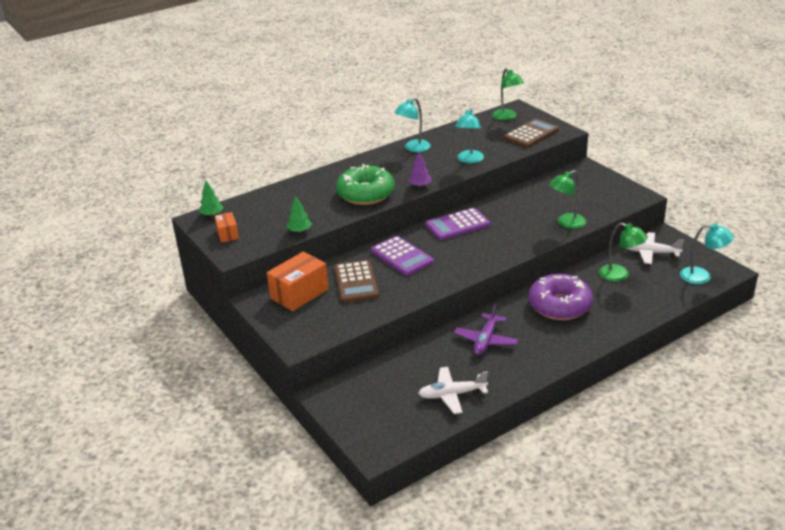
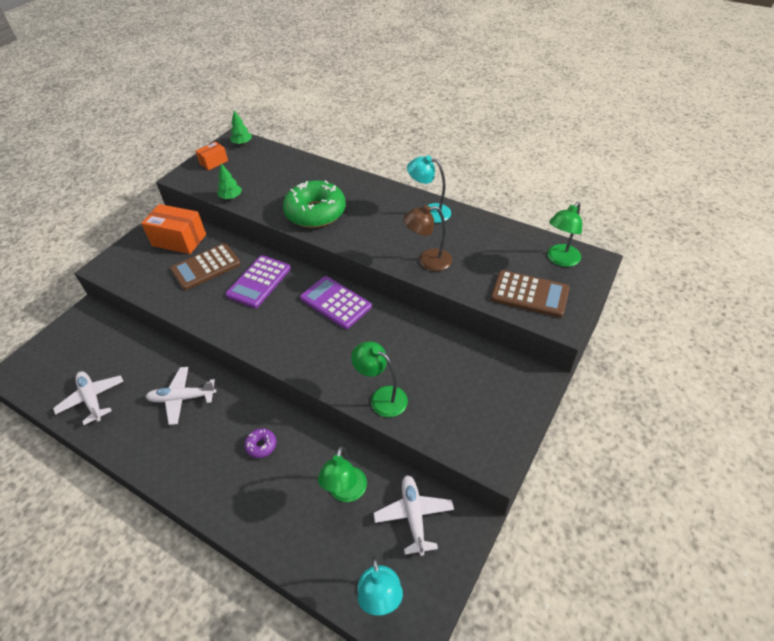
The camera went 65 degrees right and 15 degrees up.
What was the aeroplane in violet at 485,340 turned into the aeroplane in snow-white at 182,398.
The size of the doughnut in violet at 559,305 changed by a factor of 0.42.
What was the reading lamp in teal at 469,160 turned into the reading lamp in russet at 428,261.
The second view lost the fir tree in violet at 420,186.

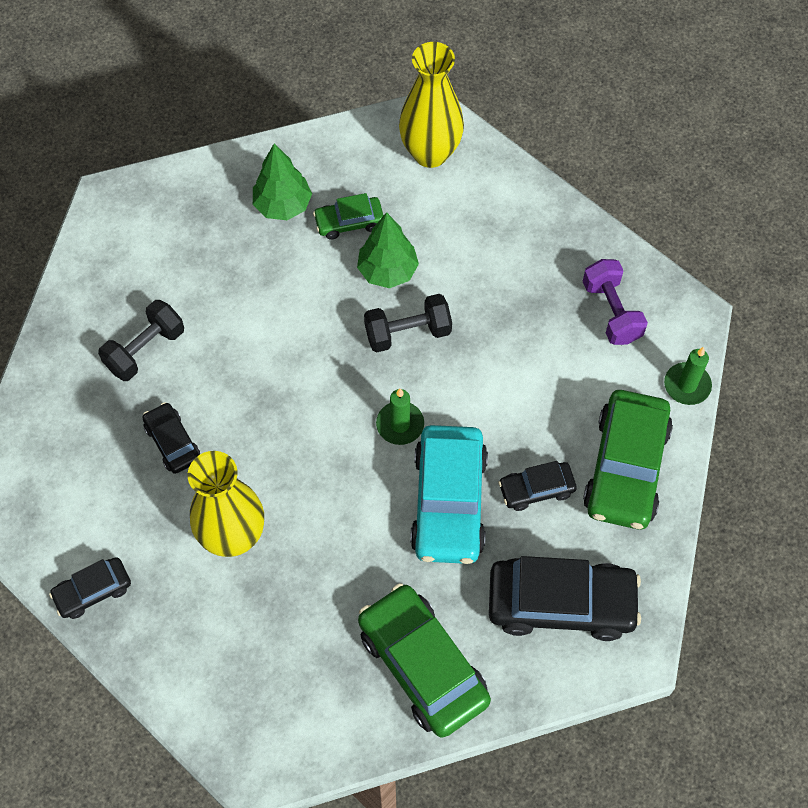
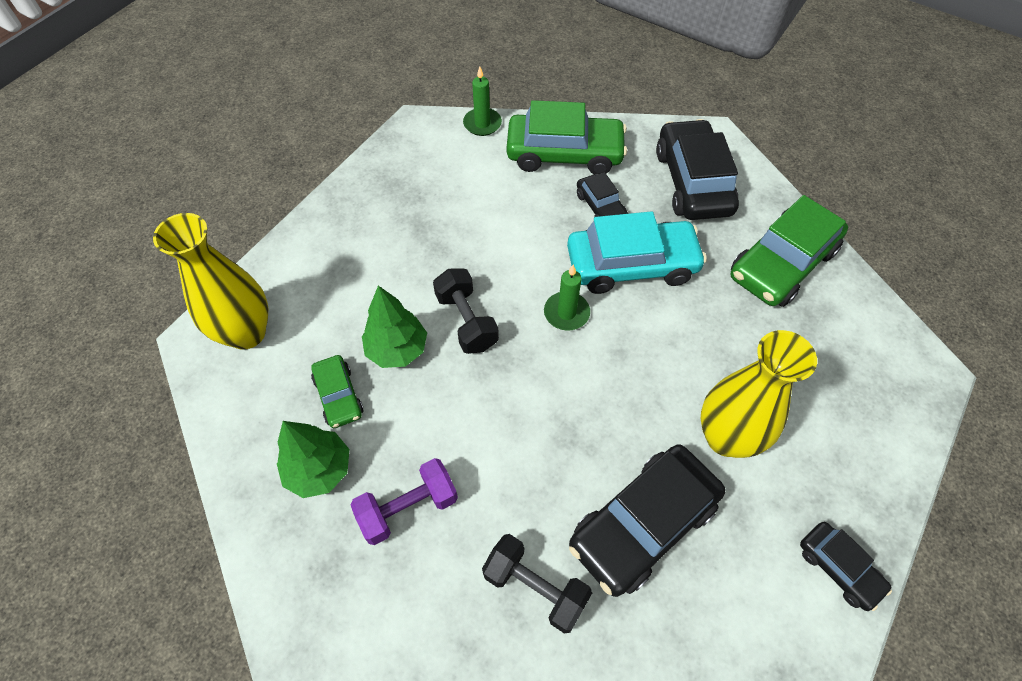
The camera went 100 degrees left and 5 degrees down.
The dumbbell in violet ended up elsewhere, having gone from 611,312 to 408,508.
The size of the toy car in ebony at 172,442 changed by a factor of 1.92.

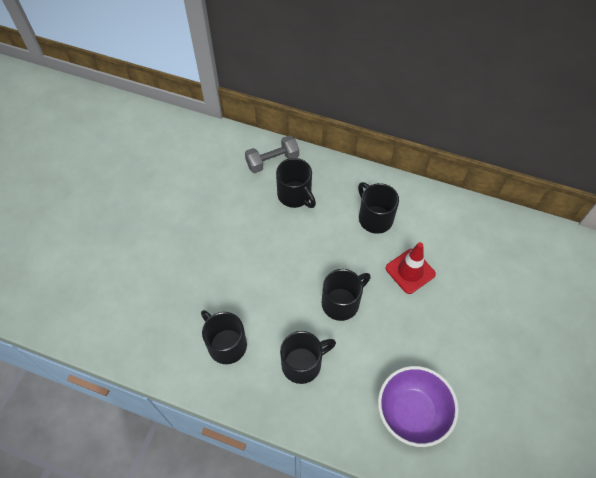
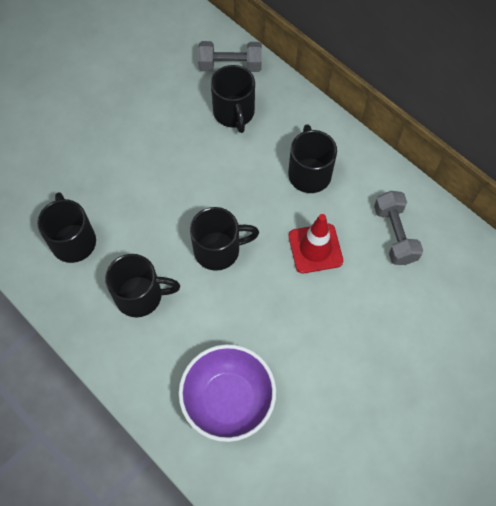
The camera went 25 degrees right and 5 degrees up.
The second view gained the dumbbell in ash-grey at 394,234.

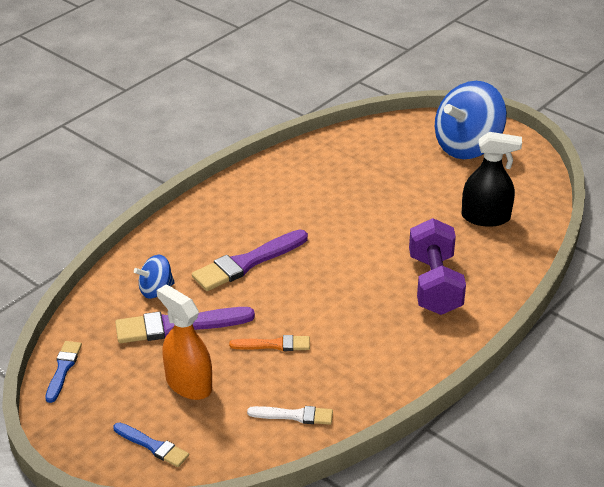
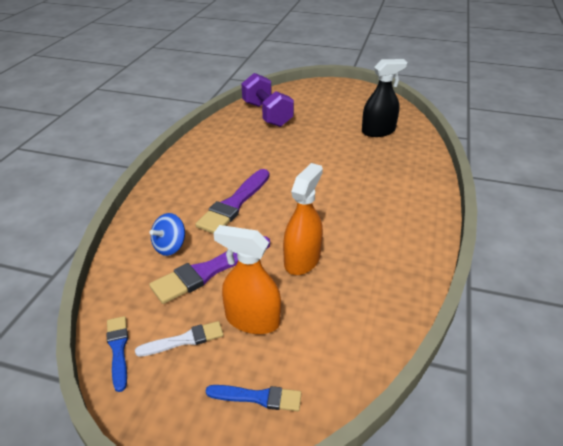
The camera went 25 degrees left and 0 degrees up.
The paintbrush in snow-white ended up elsewhere, having gone from 294,415 to 184,340.
The dumbbell in violet ended up elsewhere, having gone from 434,285 to 267,114.
Where the paintbrush in orange stood at 274,345, the spray bottle in orange came to stand at 302,260.
The second view lost the whirligig in royal blue at 467,146.

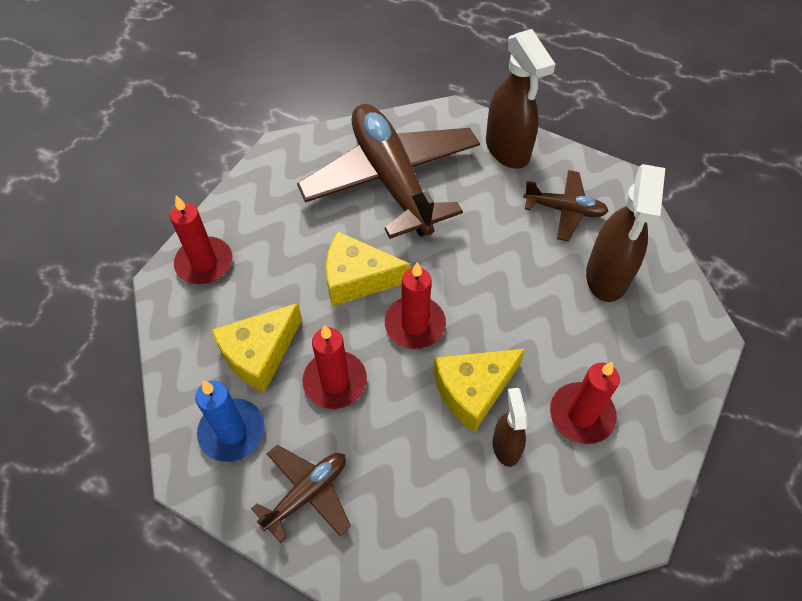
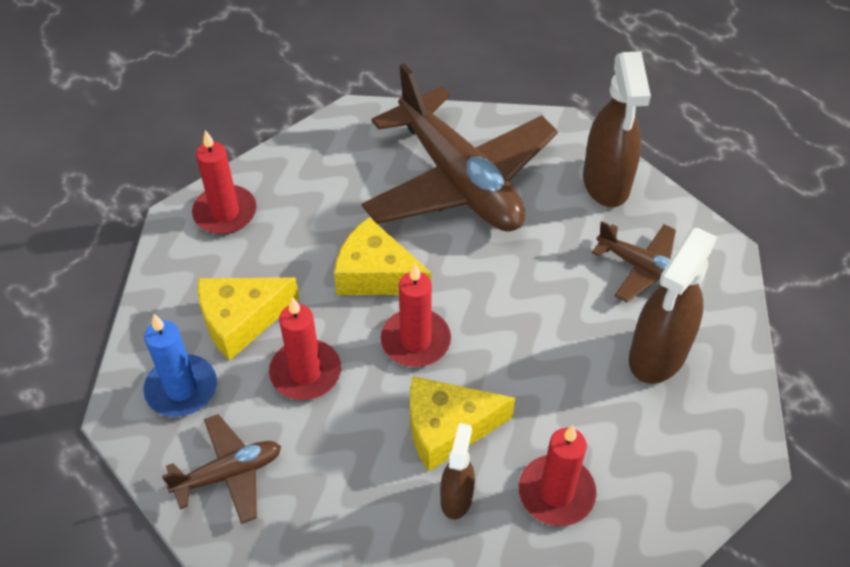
The camera went 20 degrees right and 5 degrees down.
The aeroplane in russet at 391,179 ended up facing another way, 150 degrees clockwise from before.

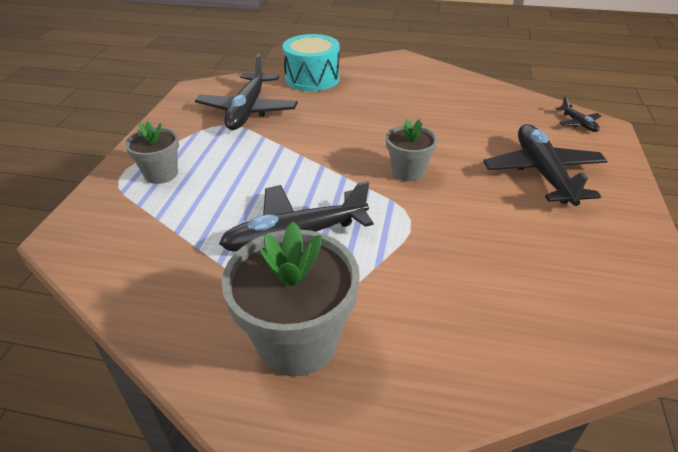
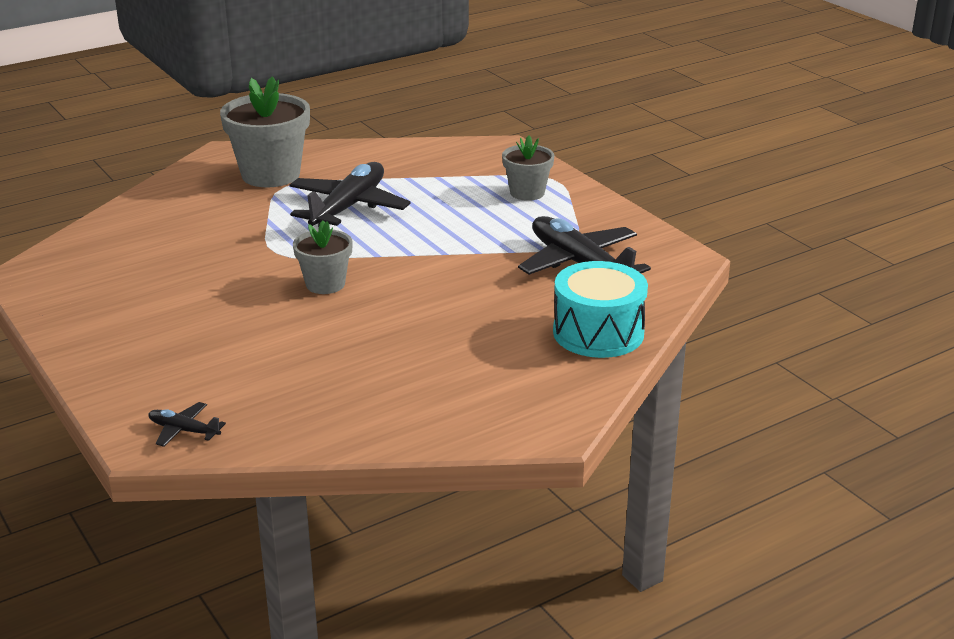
The camera went 135 degrees right and 10 degrees down.
The second view lost the aeroplane in ebony at 542,173.

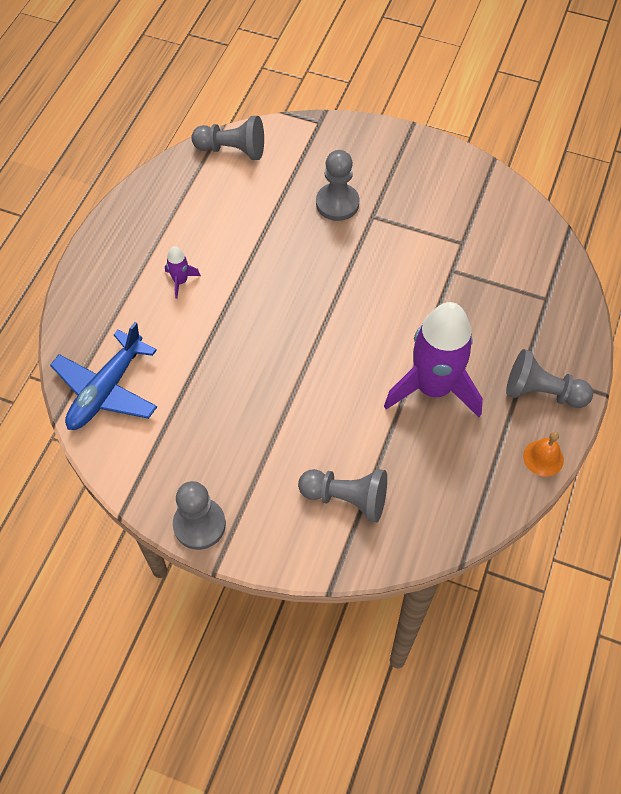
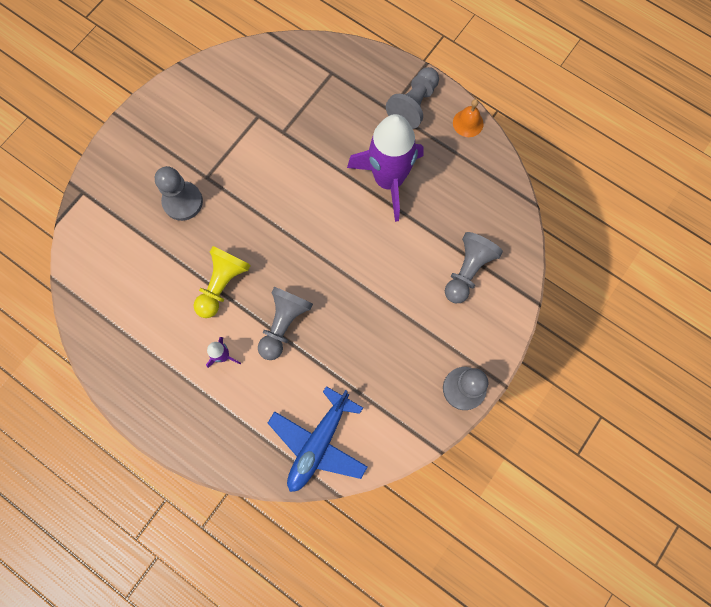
The camera went 75 degrees left and 15 degrees up.
The second view gained the chess pawn in bright yellow at 222,284.
The chess pawn in ash-grey ended up elsewhere, having gone from 232,150 to 284,324.
The aeroplane in royal blue at 106,390 ended up facing another way, 75 degrees clockwise from before.

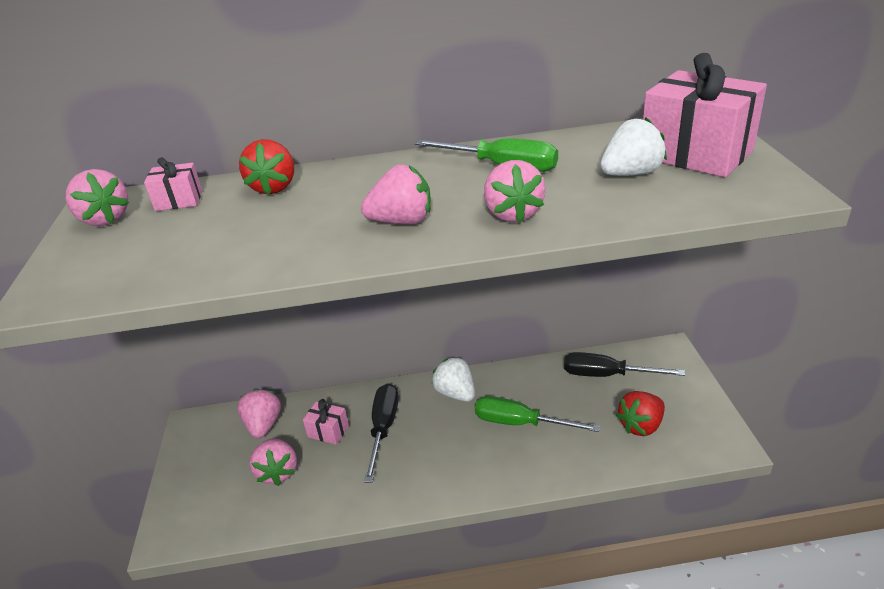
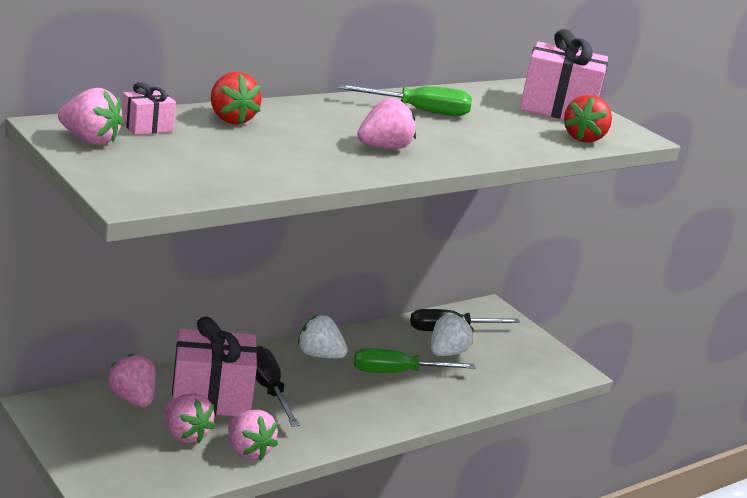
The camera went 35 degrees left and 10 degrees down.
The size of the wrapped gift in pink at 328,431 changed by a factor of 2.10.
The strawberry in pink ended up elsewhere, having gone from 513,214 to 248,451.
The strawberry in snow-white ended up elsewhere, having gone from 631,174 to 446,353.
The strawberry in scarlet ended up elsewhere, having gone from 641,425 to 584,138.

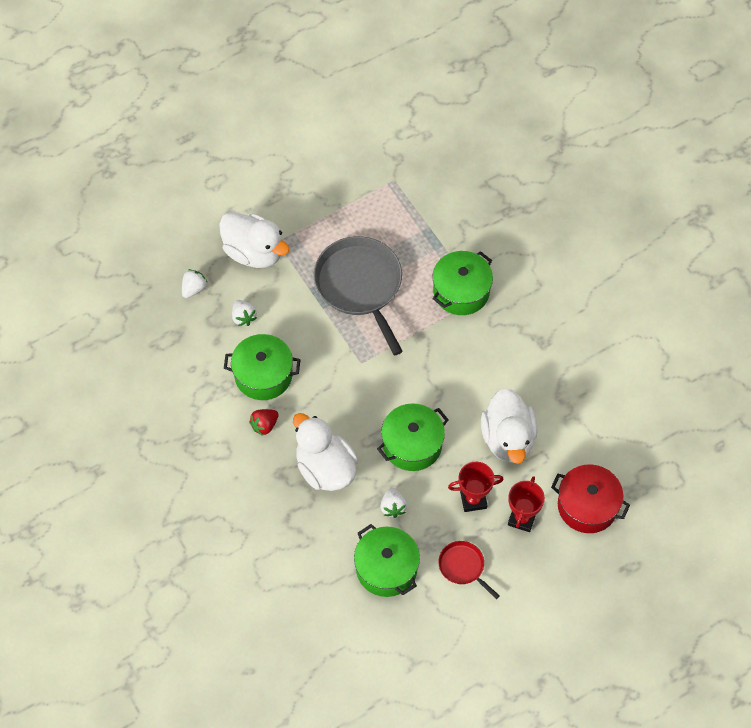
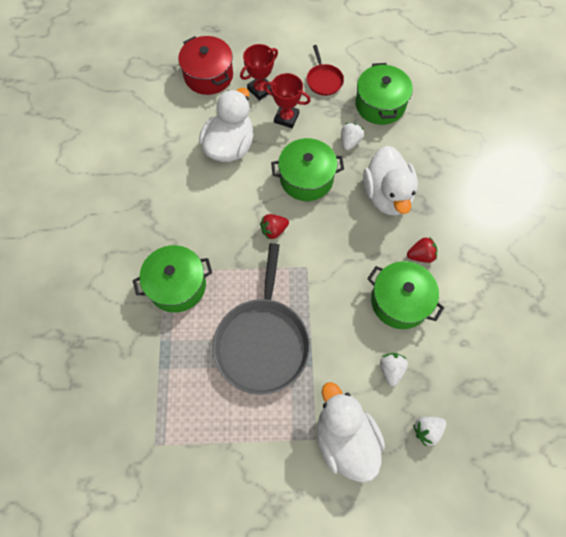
The camera went 150 degrees left and 5 degrees up.
The second view gained the strawberry in scarlet at 274,230.

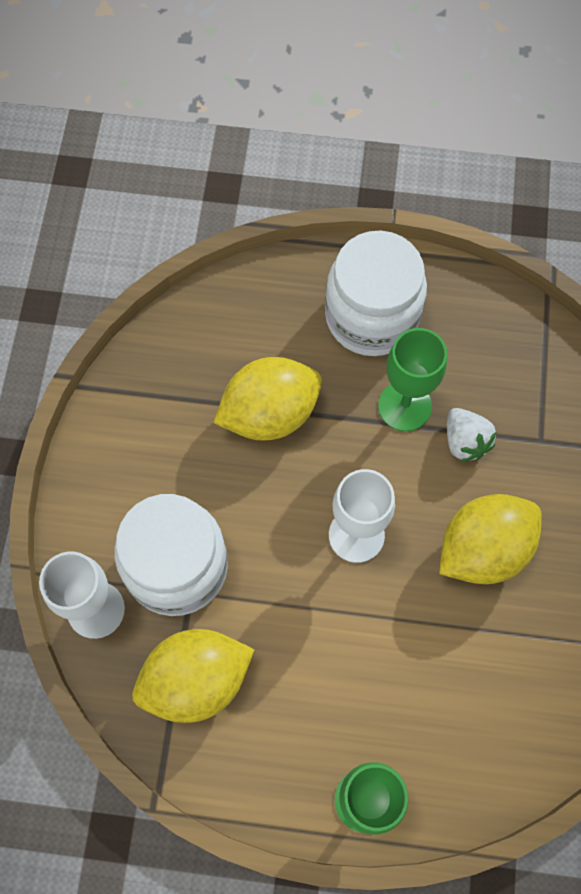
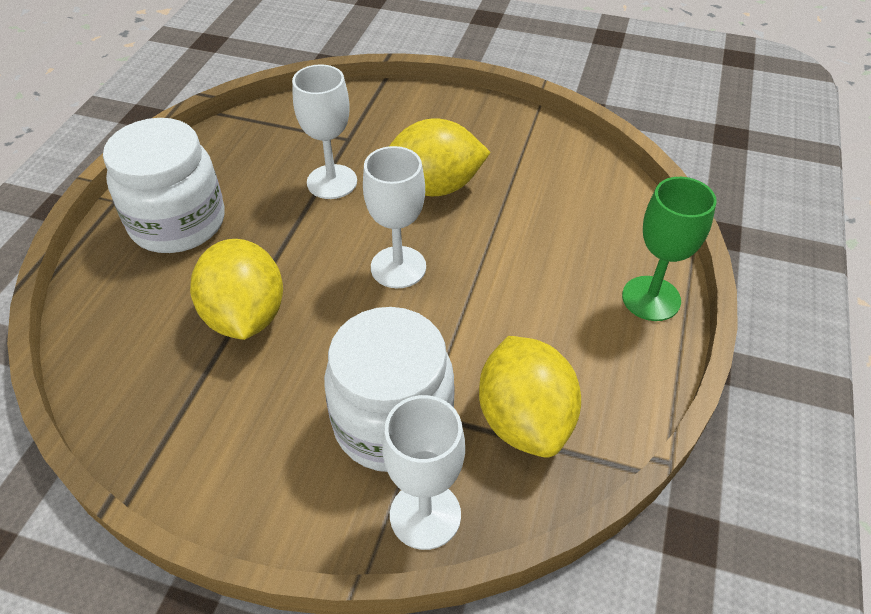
The camera went 80 degrees left and 20 degrees down.
Where the strawberry in snow-white stood at 465,441, the wine glass in snow-white came to stand at 332,182.
The citrus fruit in bright yellow at 483,549 ended up facing another way, 75 degrees counterclockwise from before.
The second view lost the wine glass in green at 404,406.

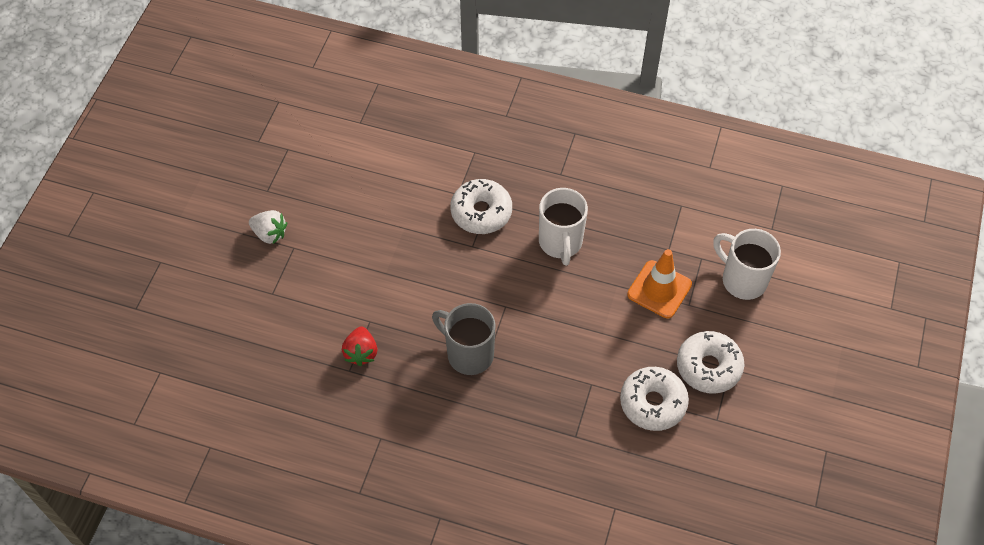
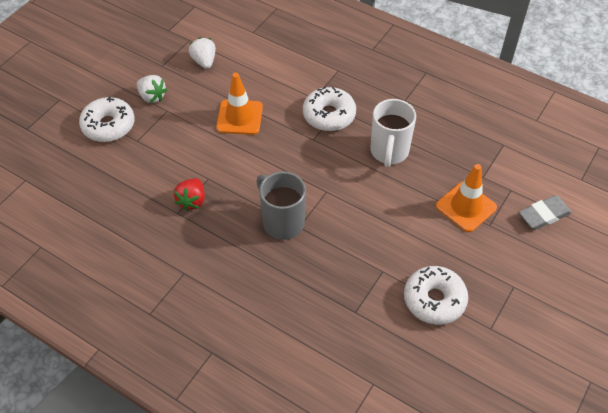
The camera went 15 degrees right and 5 degrees down.
The doughnut in snow-white ended up elsewhere, having gone from 708,367 to 108,126.
The second view gained the strawberry in snow-white at 204,61.
The second view gained the road cone in orange at 239,117.
Where the tea mug in snow-white stood at 742,279, the pencil eraser in ash-grey came to stand at 544,215.

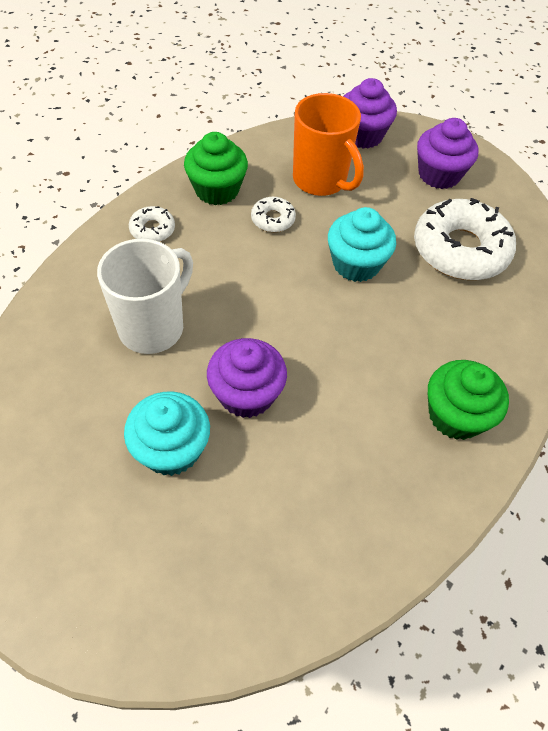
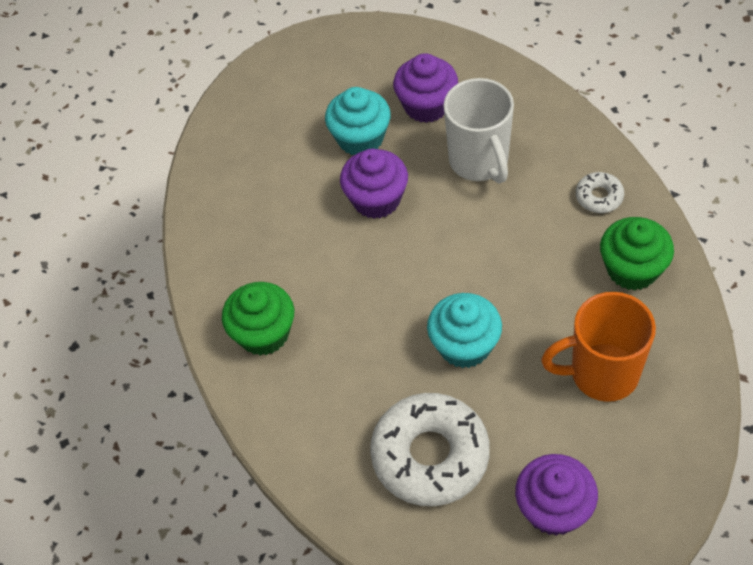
The camera went 130 degrees right and 0 degrees up.
The muffin in violet ended up elsewhere, having gone from 362,135 to 426,105.
The second view lost the doughnut in snow-white at 273,219.

